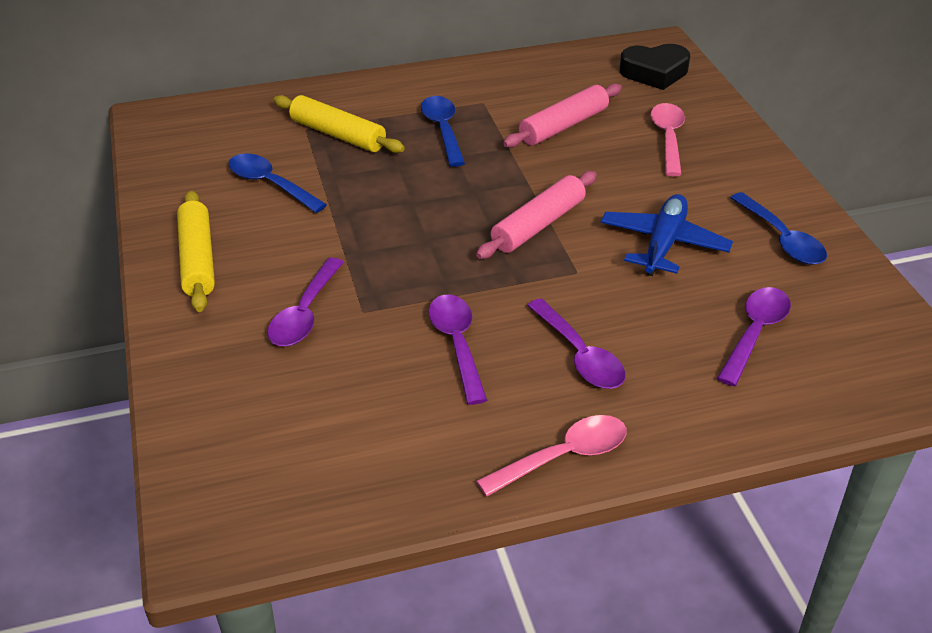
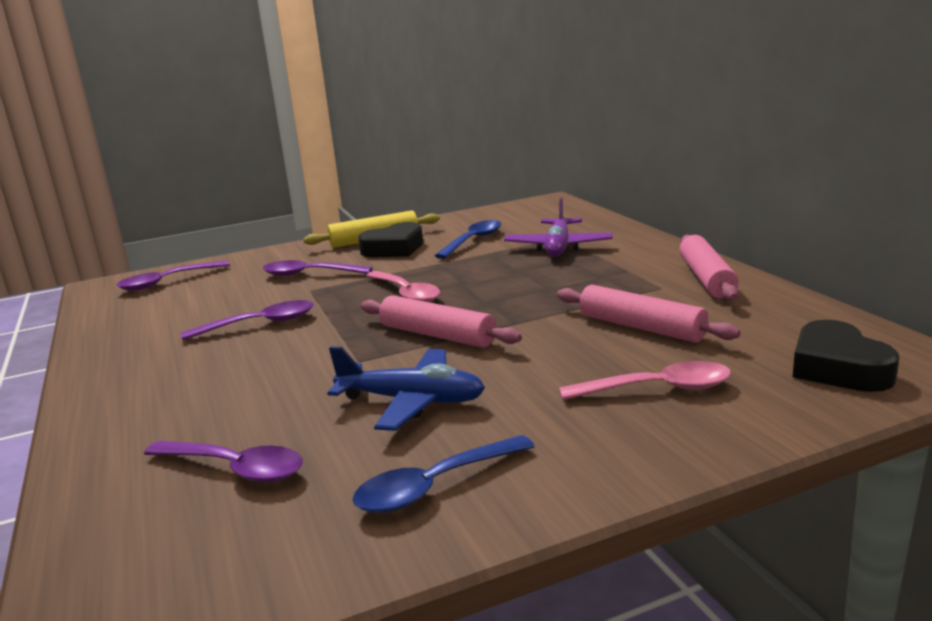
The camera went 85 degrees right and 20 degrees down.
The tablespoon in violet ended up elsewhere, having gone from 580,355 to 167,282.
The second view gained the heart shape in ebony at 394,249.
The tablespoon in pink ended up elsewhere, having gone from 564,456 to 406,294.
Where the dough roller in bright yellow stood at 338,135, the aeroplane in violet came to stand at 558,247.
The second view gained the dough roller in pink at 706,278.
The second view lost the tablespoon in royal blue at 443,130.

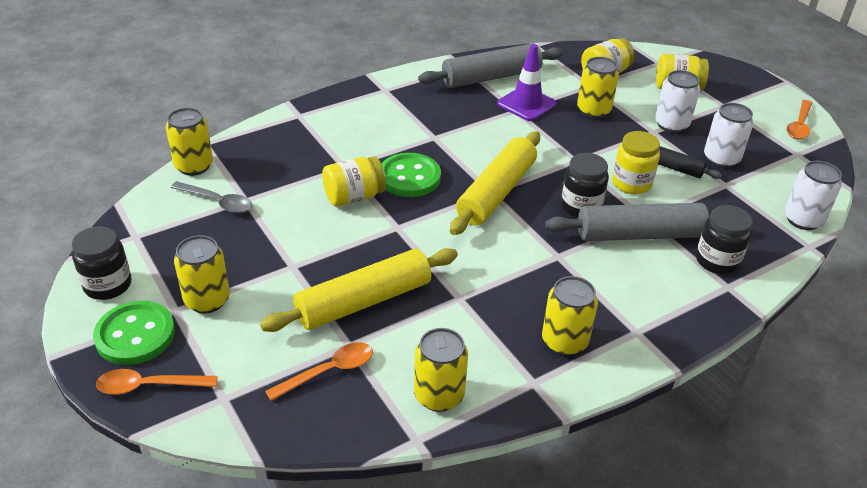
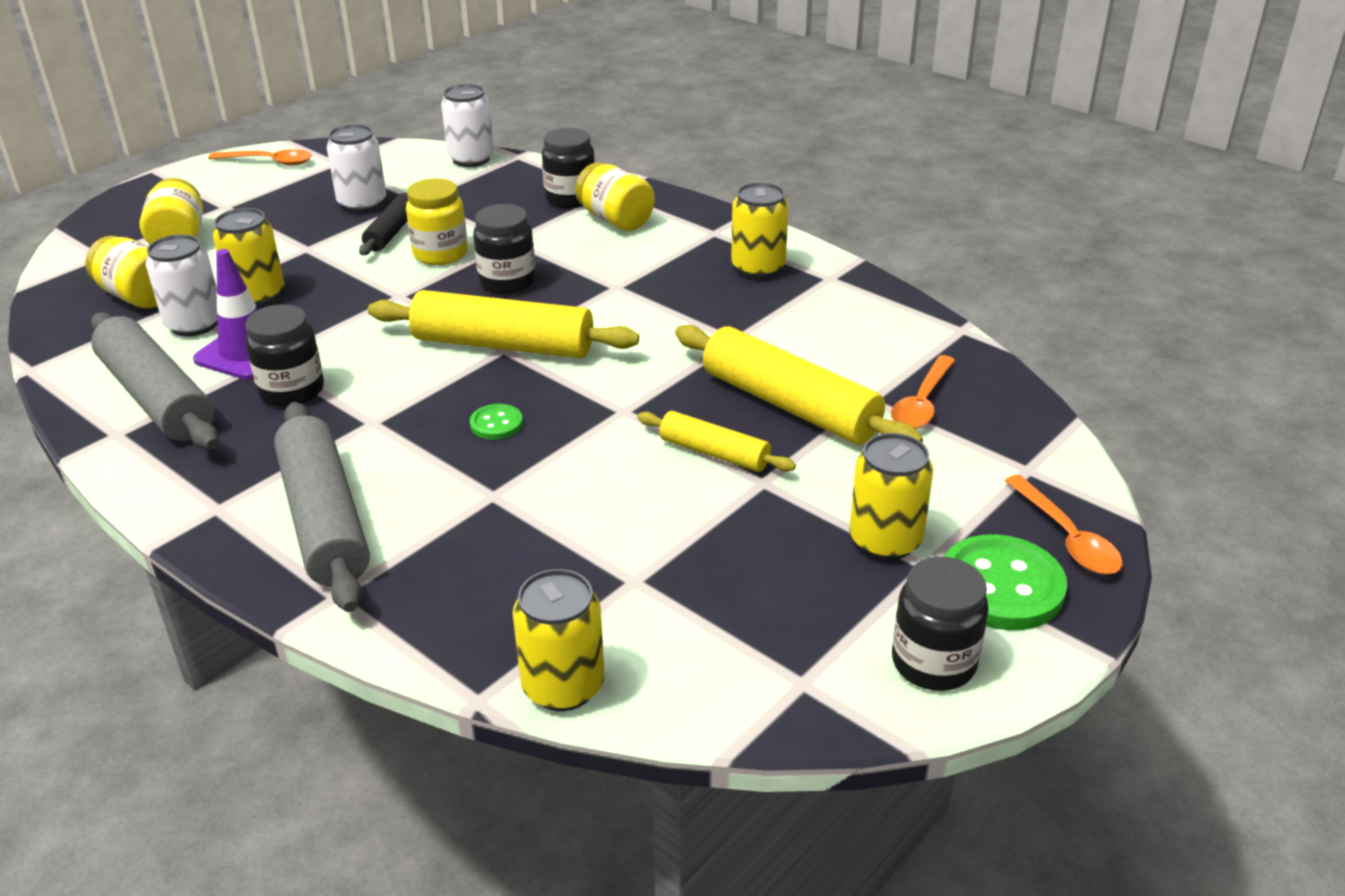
The camera went 105 degrees left and 5 degrees down.
The tin in snow-white ended up elsewhere, having gone from 671,124 to 194,324.
The second view gained the preserve jar in ebony at 292,391.
The dough roller in ash-grey ended up elsewhere, having gone from 639,234 to 324,519.
The size of the button in green at 409,177 changed by a factor of 0.50.
The preserve jar in bright yellow ended up elsewhere, having gone from 354,197 to 615,220.
The second view gained the dough roller in bright yellow at 714,453.
The tablespoon in orange at 329,371 ended up facing another way, 105 degrees counterclockwise from before.
The second view lost the tablespoon in ash-grey at 218,202.
The second view lost the tin in bright yellow at 439,395.

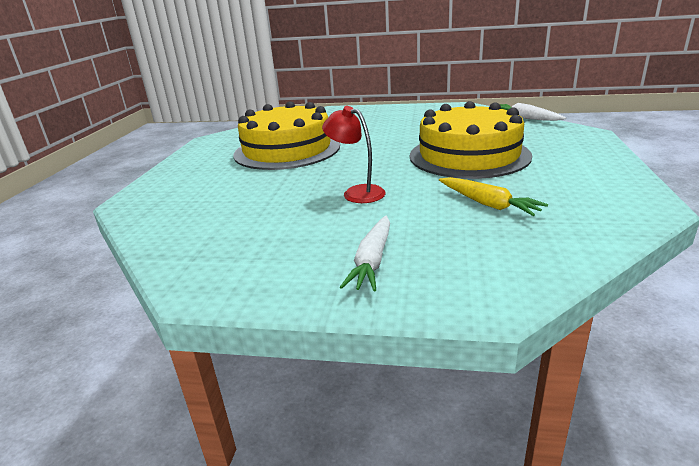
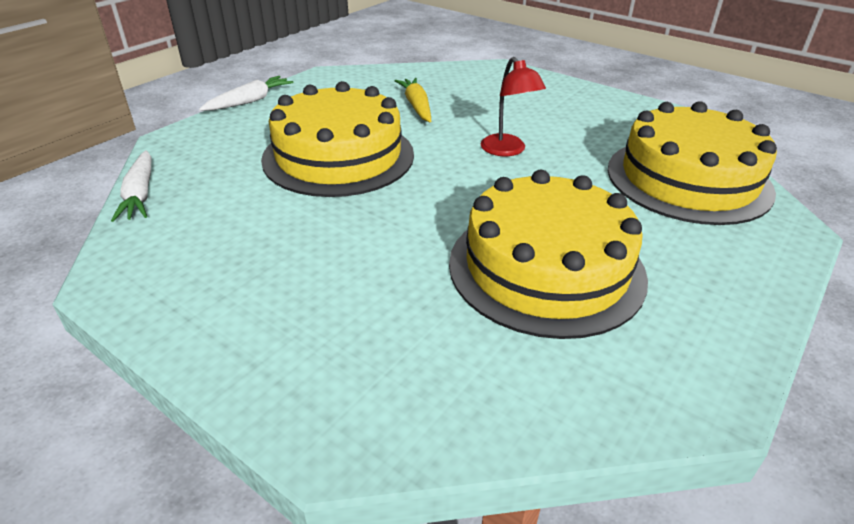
The camera went 155 degrees left and 10 degrees up.
The carrot in snow-white ended up elsewhere, having gone from 372,261 to 250,101.
The second view gained the cake in bright yellow at 688,179.

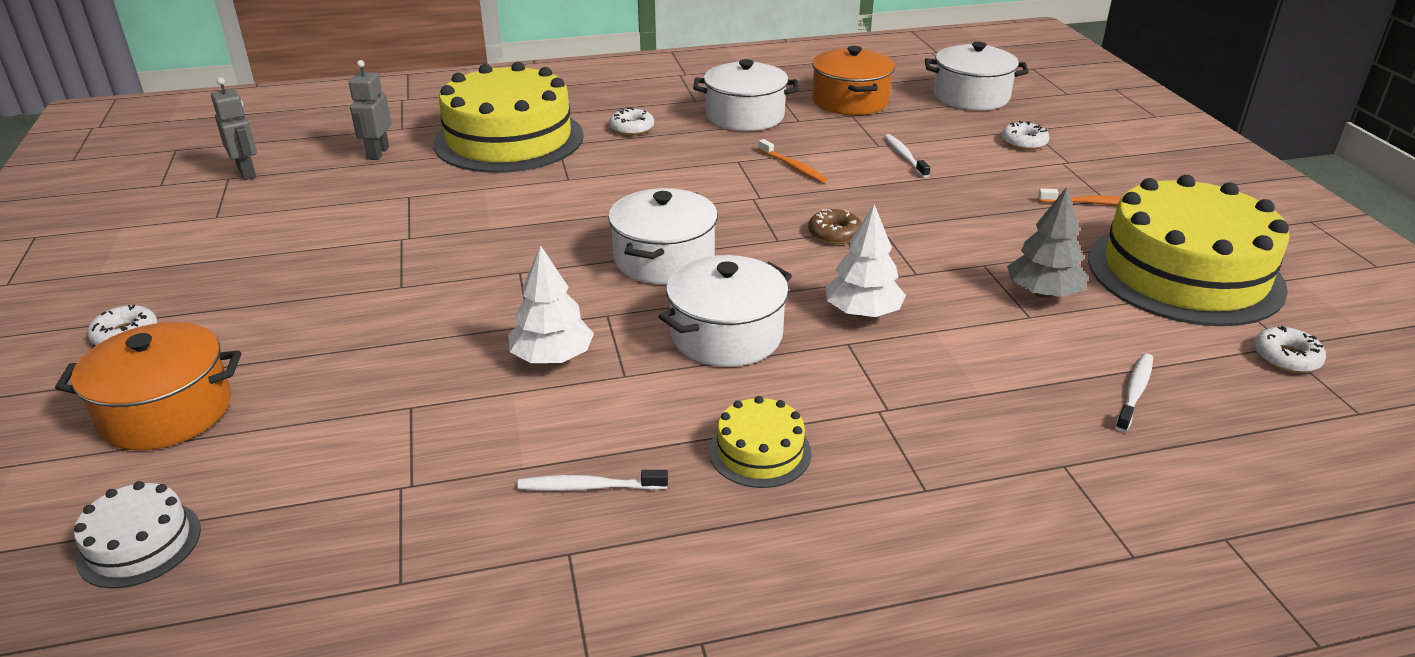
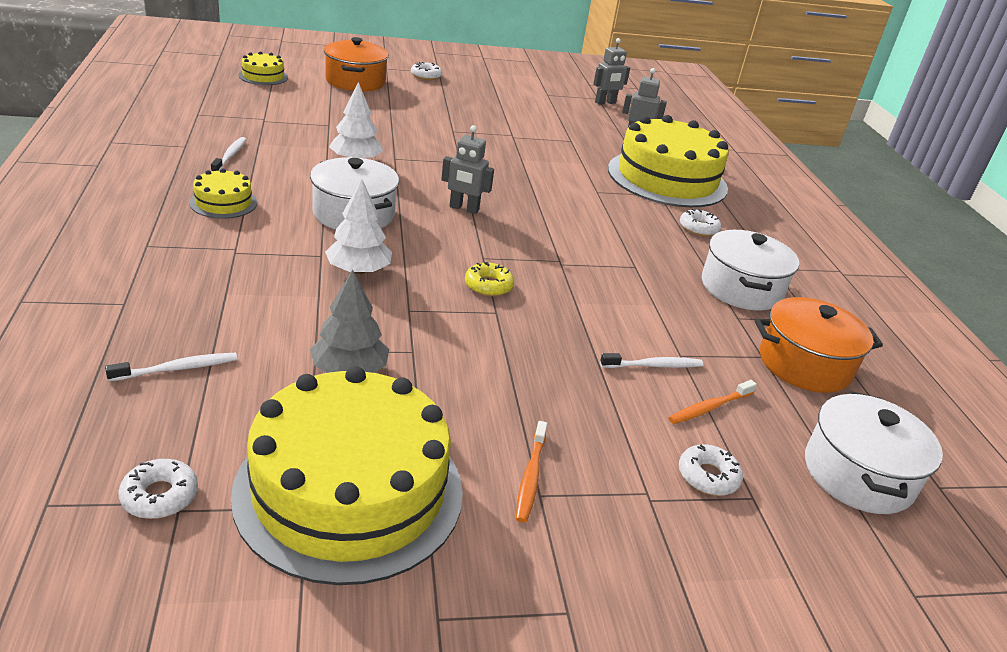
The camera went 90 degrees right and 0 degrees up.
The dental brush in snow-white at 1134,392 ended up facing another way, 60 degrees counterclockwise from before.
What was the cake in snow-white at 139,544 turned into the cake in bright yellow at 263,76.
Where the pot in snow-white stood at 664,259, the toy robot in ash-grey came to stand at 464,209.
What was the doughnut in russet at 834,234 turned into the doughnut in bright yellow at 488,285.
The dental brush in orange ended up elsewhere, having gone from 793,167 to 709,408.

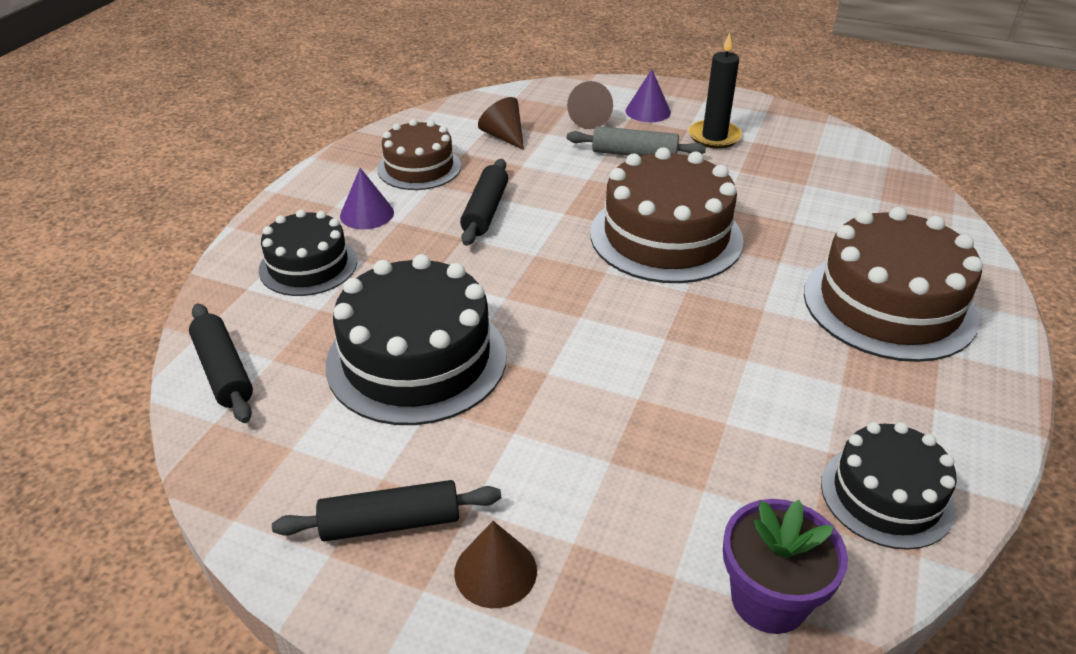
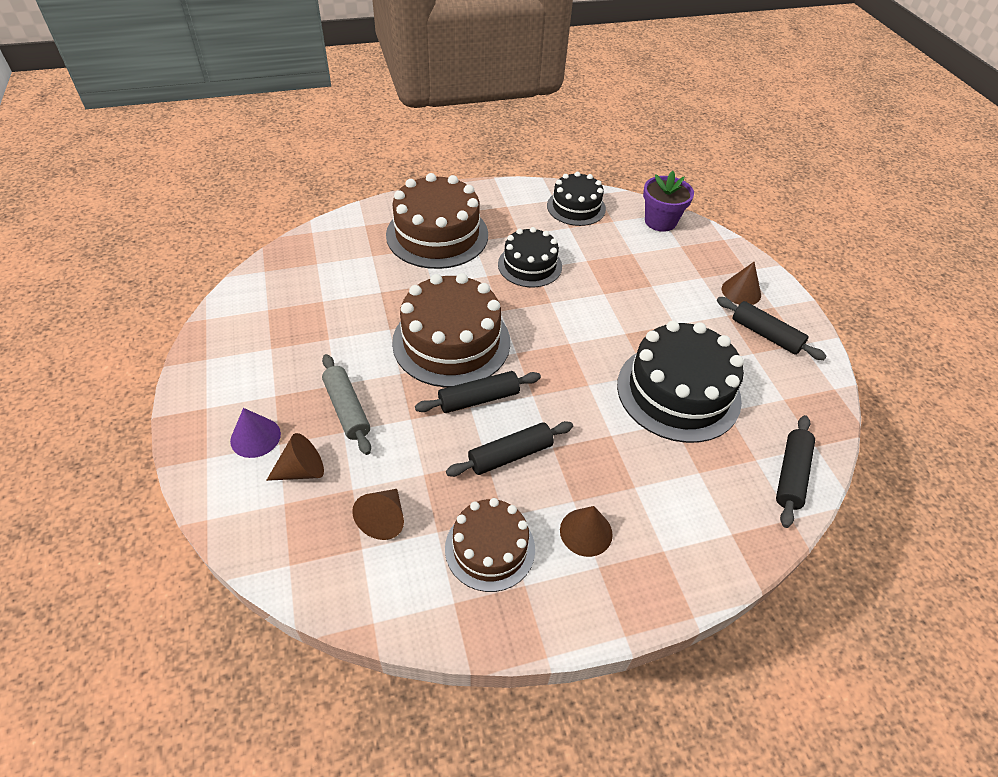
The camera went 130 degrees left and 10 degrees up.
The second view gained the dough roller in ebony at 478,399.
The cake in ebony ended up elsewhere, having gone from 308,265 to 530,265.
What was the cone shape in violet at 367,214 turned into the cone shape in russet at 586,532.
The second view lost the candle in ebony at 714,137.

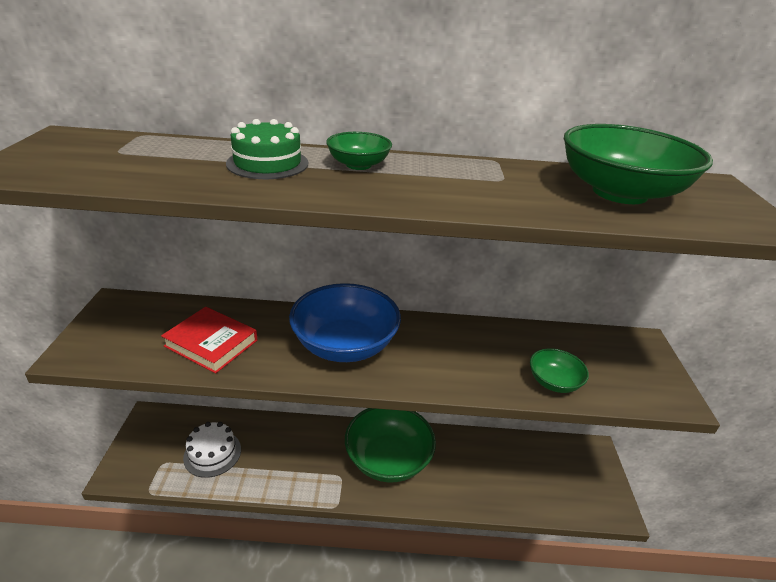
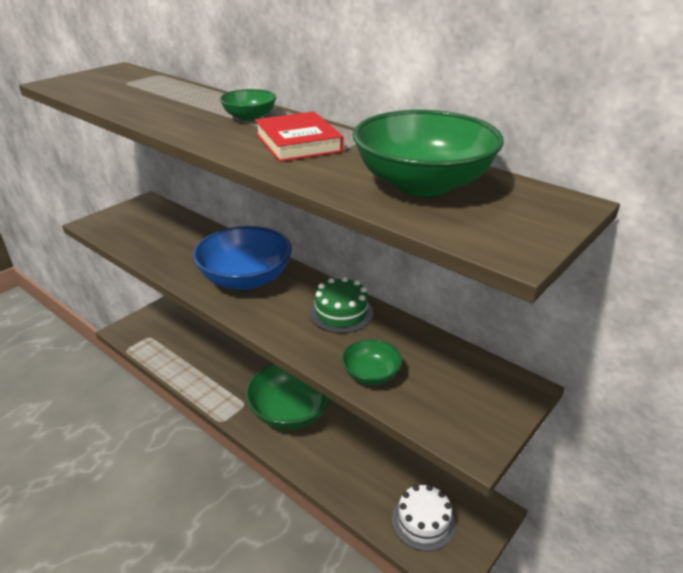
The camera went 40 degrees right and 0 degrees up.
The book in scarlet ended up elsewhere, having gone from 211,343 to 298,143.
The cake in green ended up elsewhere, having gone from 267,163 to 341,313.
The cake in snow-white ended up elsewhere, having gone from 212,453 to 423,521.

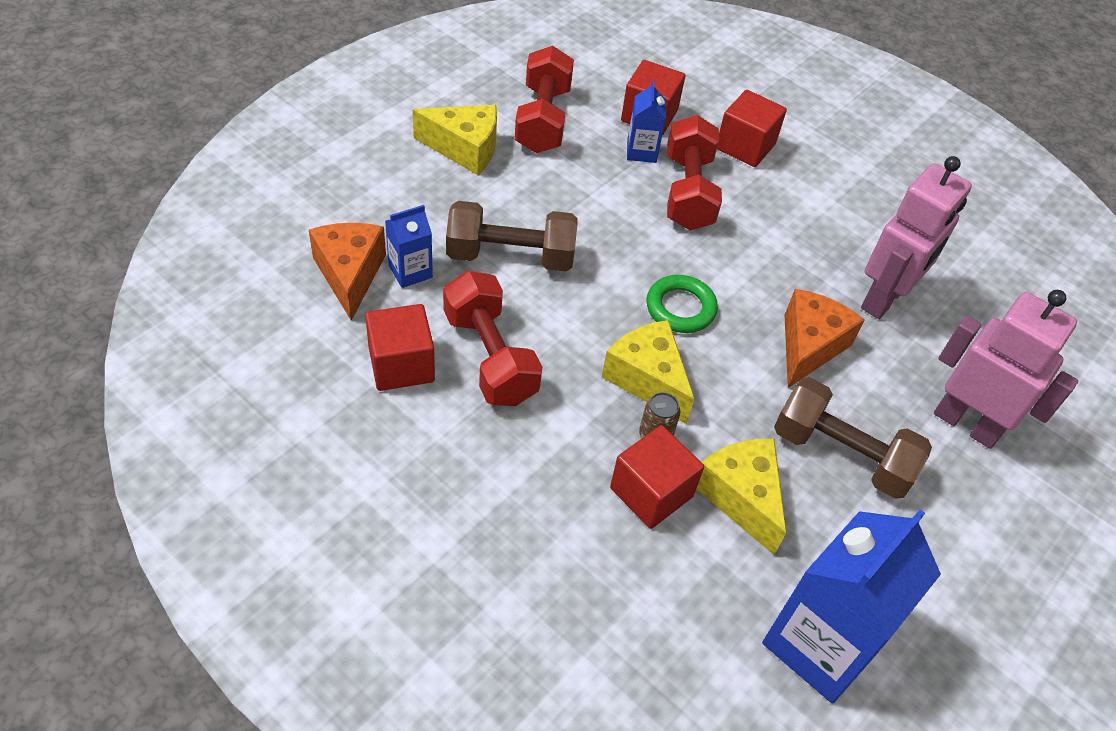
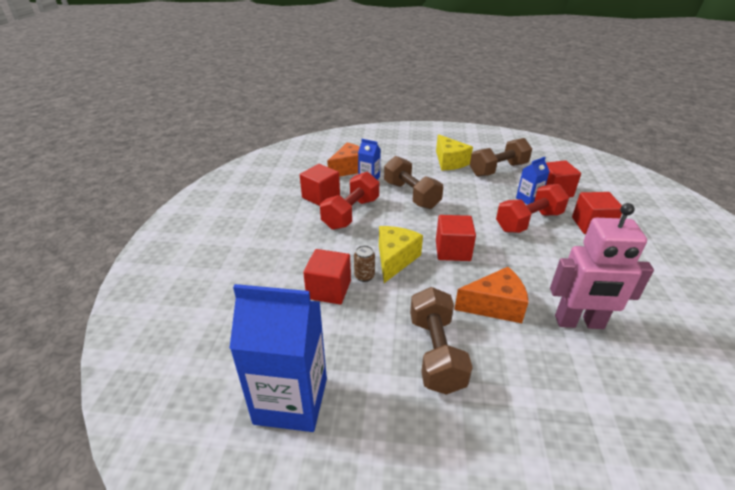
The camera went 60 degrees right and 15 degrees down.
Where the torus in green stood at 680,308, the solid cube in scarlet came to stand at 452,250.
What was the dumbbell in scarlet at 543,119 turned into the dumbbell in russet at 498,170.
The second view lost the piece of cheese in bright yellow at 741,497.
The second view lost the toy robot in pink at 966,423.

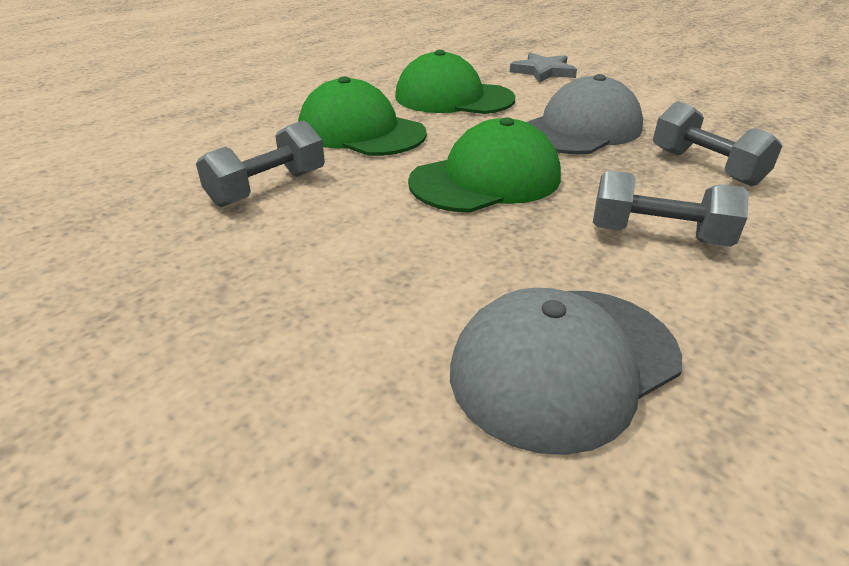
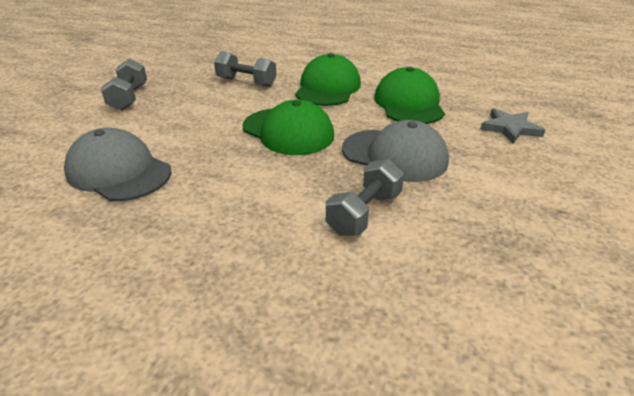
The camera went 70 degrees right and 0 degrees up.
The dumbbell in ash-grey ended up elsewhere, having gone from 658,235 to 129,98.

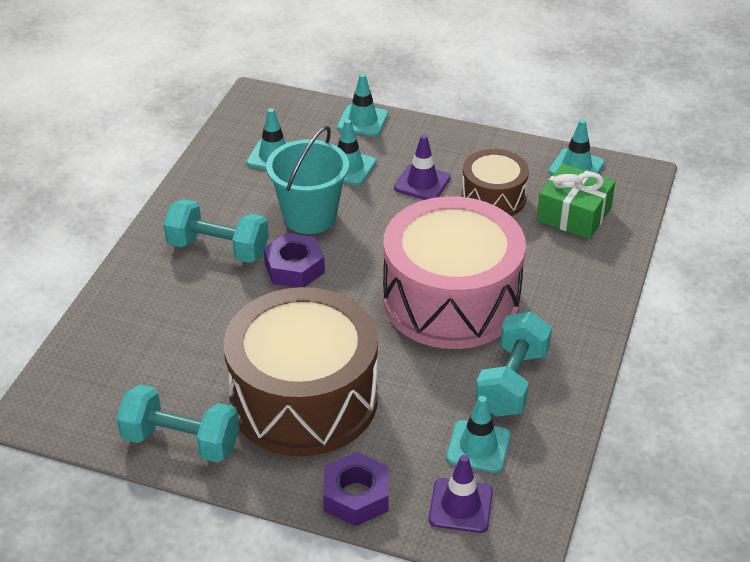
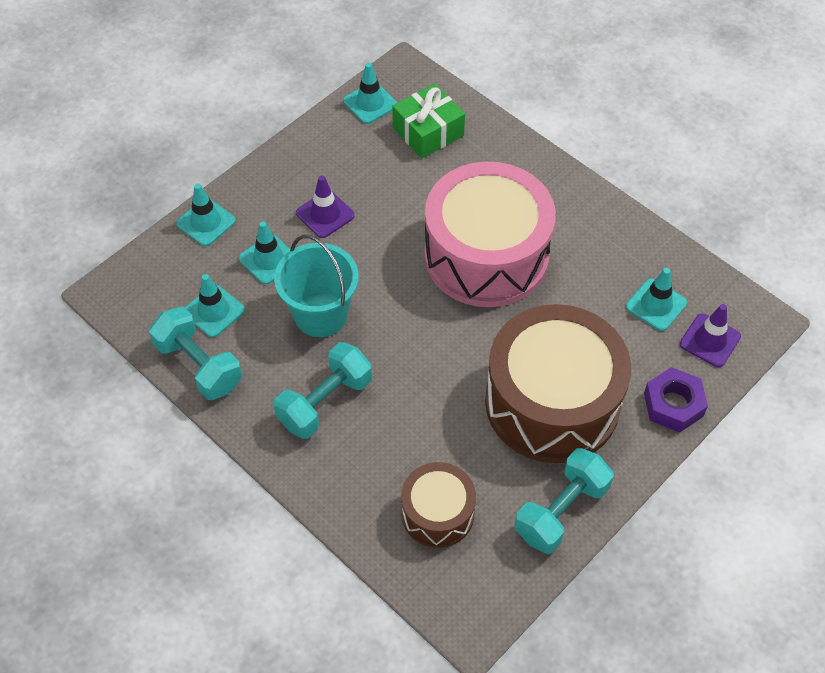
The camera went 65 degrees left and 15 degrees up.
The dumbbell in teal ended up elsewhere, having gone from 512,382 to 199,365.
The drum in russet ended up elsewhere, having gone from 493,198 to 437,513.
The second view lost the hexagon nut in violet at 294,268.

